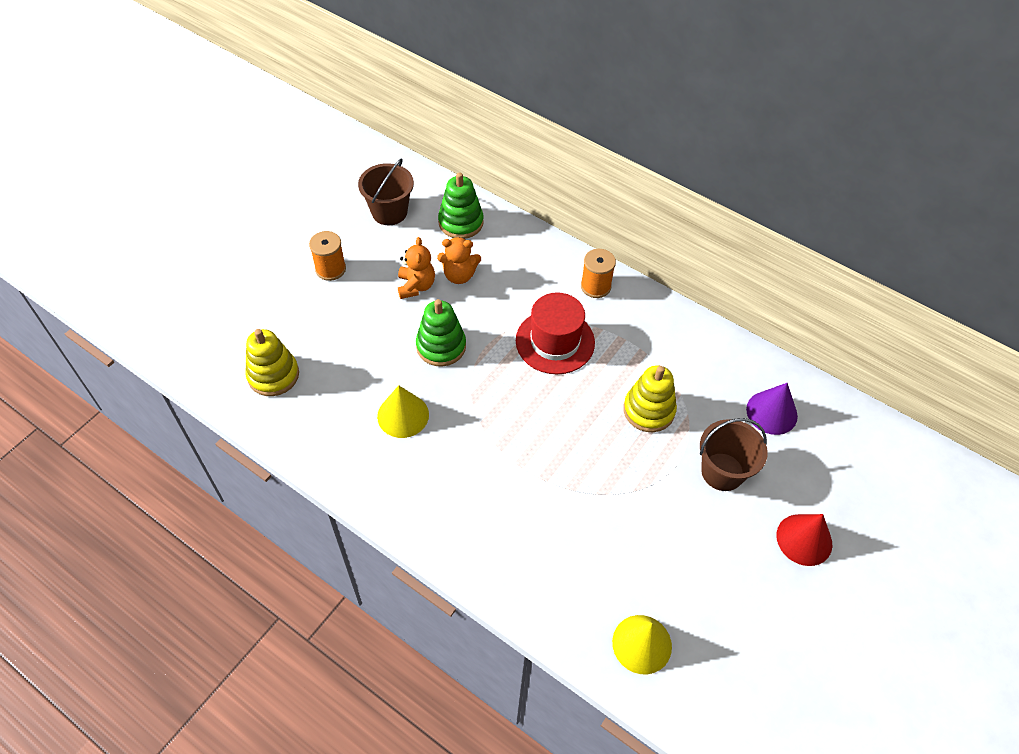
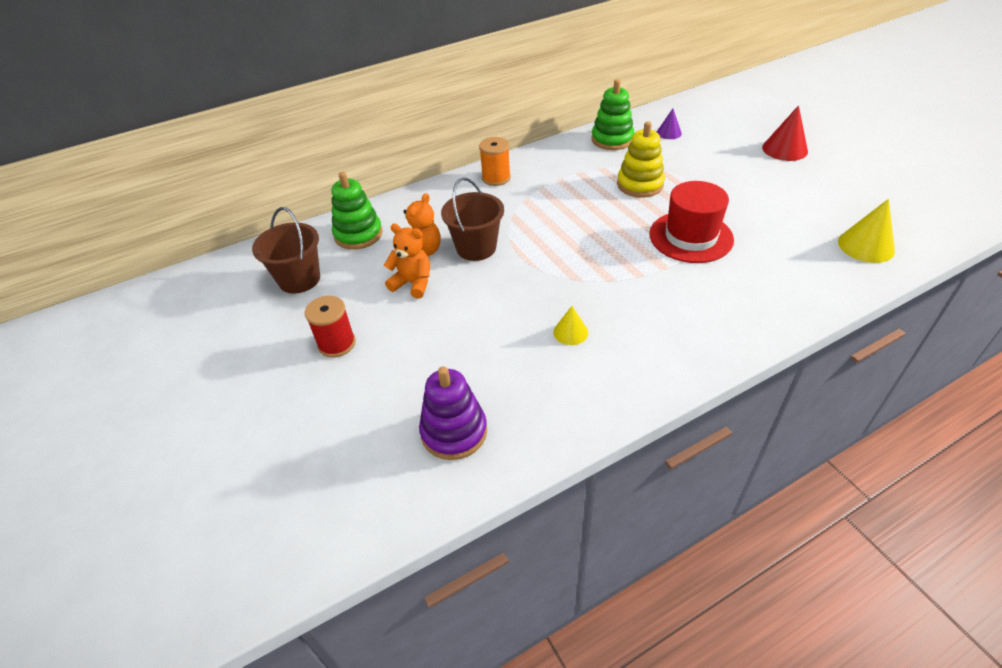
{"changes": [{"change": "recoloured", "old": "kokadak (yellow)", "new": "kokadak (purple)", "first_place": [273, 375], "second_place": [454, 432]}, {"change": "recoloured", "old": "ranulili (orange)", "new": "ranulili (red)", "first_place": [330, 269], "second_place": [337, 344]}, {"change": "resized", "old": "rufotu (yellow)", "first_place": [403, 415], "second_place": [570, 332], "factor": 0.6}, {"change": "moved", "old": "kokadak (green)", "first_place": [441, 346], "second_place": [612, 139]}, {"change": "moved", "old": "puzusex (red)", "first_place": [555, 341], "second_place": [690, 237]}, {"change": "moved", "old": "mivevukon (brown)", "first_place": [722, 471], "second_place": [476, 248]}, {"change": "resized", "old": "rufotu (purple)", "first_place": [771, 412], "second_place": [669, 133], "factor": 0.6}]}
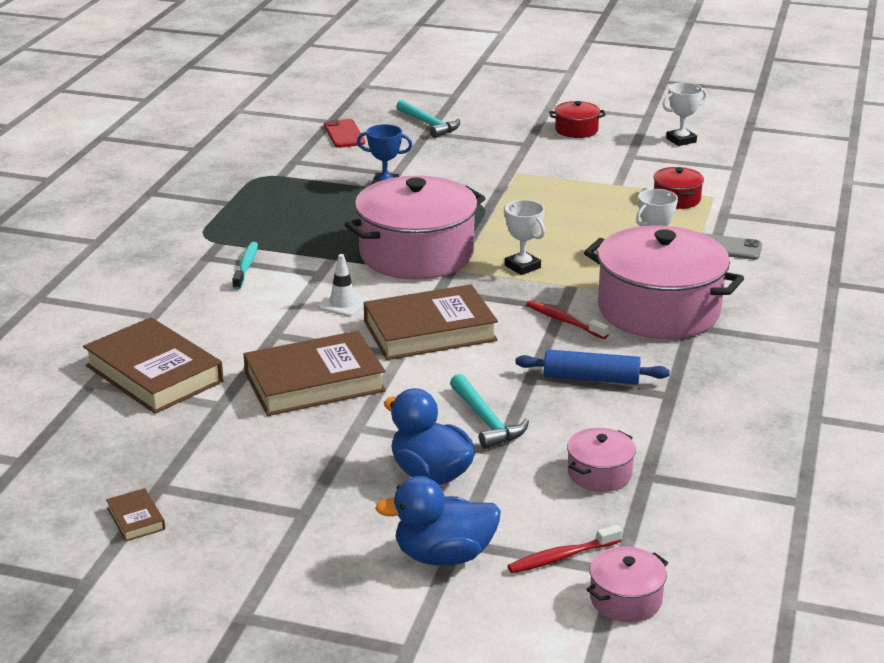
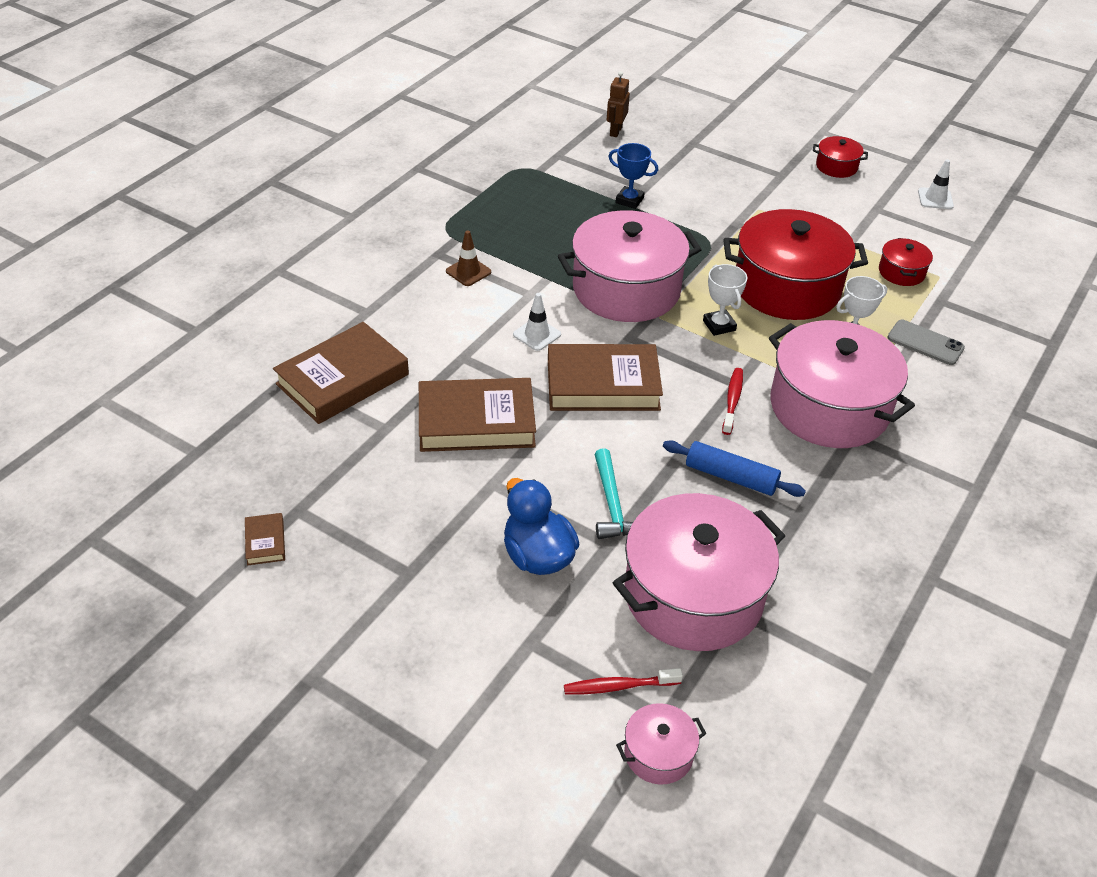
{"changes": [{"change": "turned", "old": "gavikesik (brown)", "first_place": [154, 374], "second_place": [343, 379], "degrees": 75}, {"change": "replaced", "old": "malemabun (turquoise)", "new": "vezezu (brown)", "first_place": [246, 266], "second_place": [468, 272]}, {"change": "replaced", "old": "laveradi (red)", "new": "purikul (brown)", "first_place": [344, 134], "second_place": [615, 131]}, {"change": "removed", "old": "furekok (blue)", "first_place": [444, 556]}, {"change": "removed", "old": "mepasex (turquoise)", "first_place": [429, 124]}, {"change": "turned", "old": "malemabun (red)", "first_place": [564, 321], "second_place": [732, 400], "degrees": 45}, {"change": "resized", "old": "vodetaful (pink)", "first_place": [599, 473], "second_place": [693, 595], "factor": 2.26}, {"change": "replaced", "old": "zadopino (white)", "new": "vezezu (white)", "first_place": [681, 140], "second_place": [935, 199]}, {"change": "added", "new": "vodetaful (red)", "second_place": [787, 287]}]}
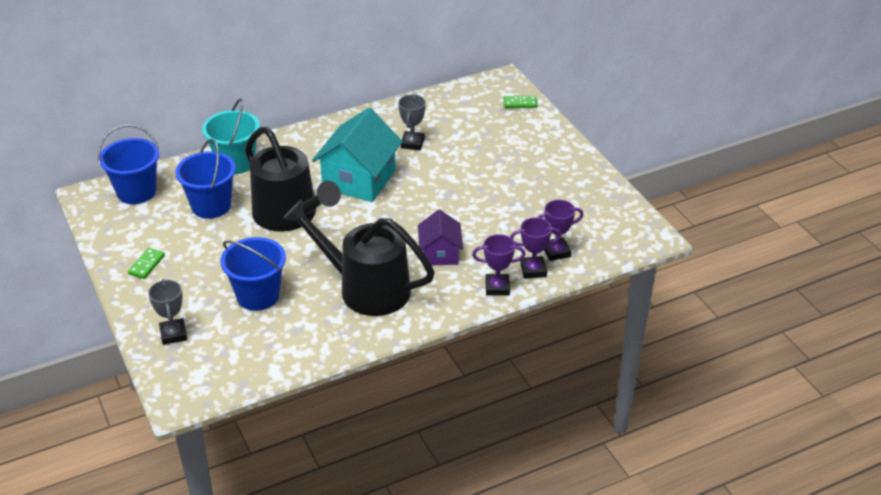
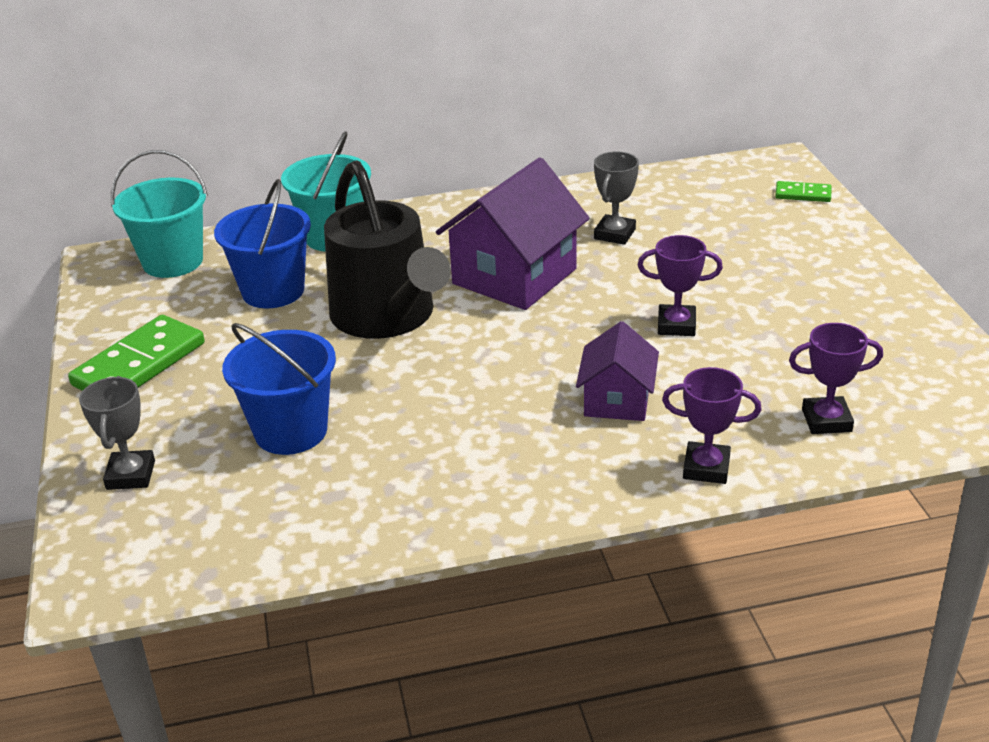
{"changes": [{"change": "recoloured", "old": "mivevukon (blue)", "new": "mivevukon (turquoise)", "first_place": [136, 192], "second_place": [173, 262]}, {"change": "resized", "old": "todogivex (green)", "first_place": [146, 265], "second_place": [139, 364], "factor": 1.98}, {"change": "removed", "old": "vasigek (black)", "first_place": [366, 288]}, {"change": "recoloured", "old": "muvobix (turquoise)", "new": "muvobix (purple)", "first_place": [359, 179], "second_place": [514, 276]}, {"change": "moved", "old": "zadopino (purple)", "first_place": [533, 270], "second_place": [676, 325]}]}
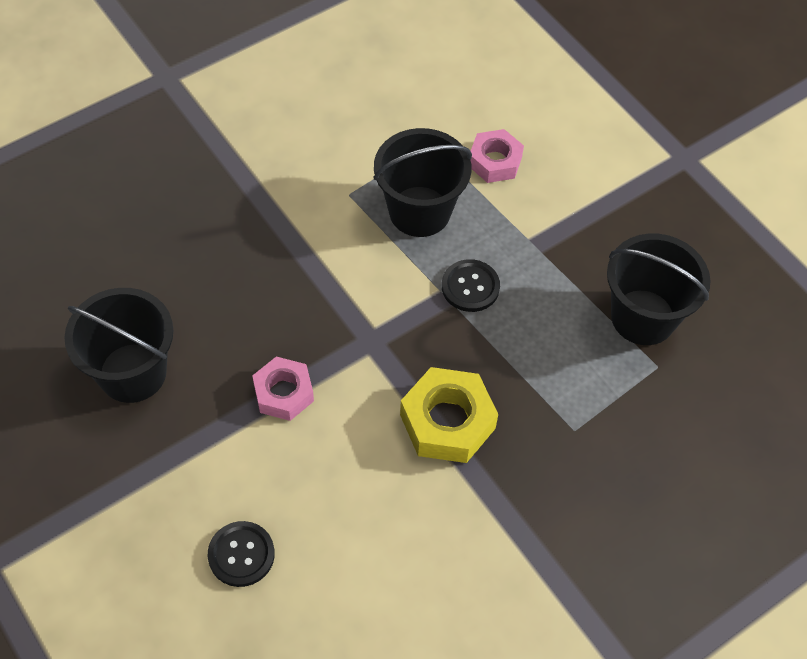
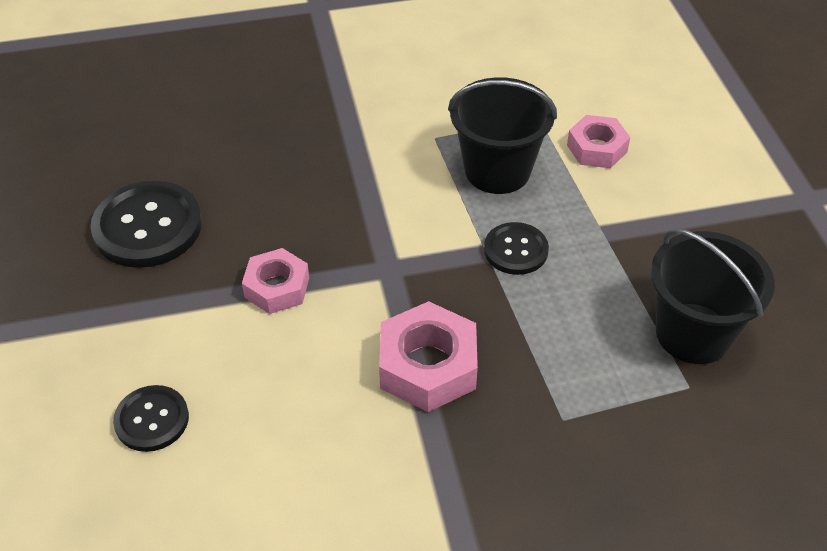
{"changes": [{"change": "replaced", "old": "mivevukon (black)", "new": "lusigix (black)", "first_place": [132, 373], "second_place": [147, 227]}, {"change": "recoloured", "old": "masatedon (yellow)", "new": "masatedon (pink)", "first_place": [447, 421], "second_place": [428, 366]}]}
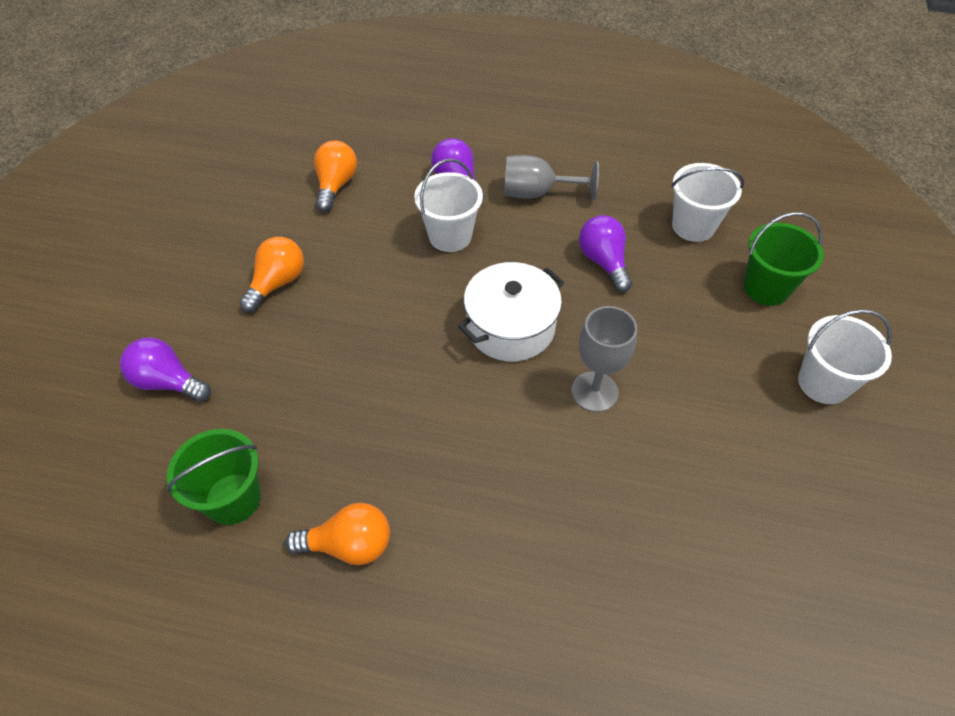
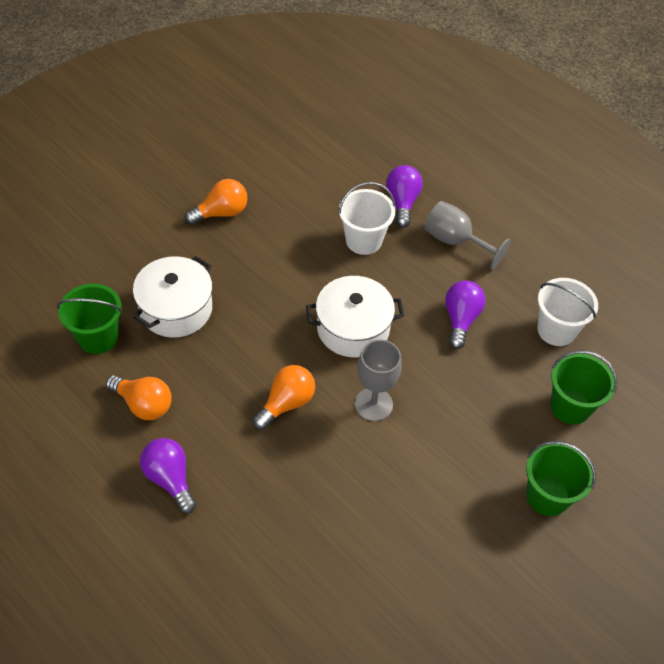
{"changes": [{"change": "moved", "old": "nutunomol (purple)", "first_place": [168, 382], "second_place": [170, 479]}, {"change": "moved", "old": "nutunomol (orange)", "first_place": [336, 185], "second_place": [286, 403]}, {"change": "recoloured", "old": "mivevukon (white)", "new": "mivevukon (green)", "first_place": [823, 383], "second_place": [547, 496]}, {"change": "added", "new": "vodetaful (white)", "second_place": [176, 309]}]}
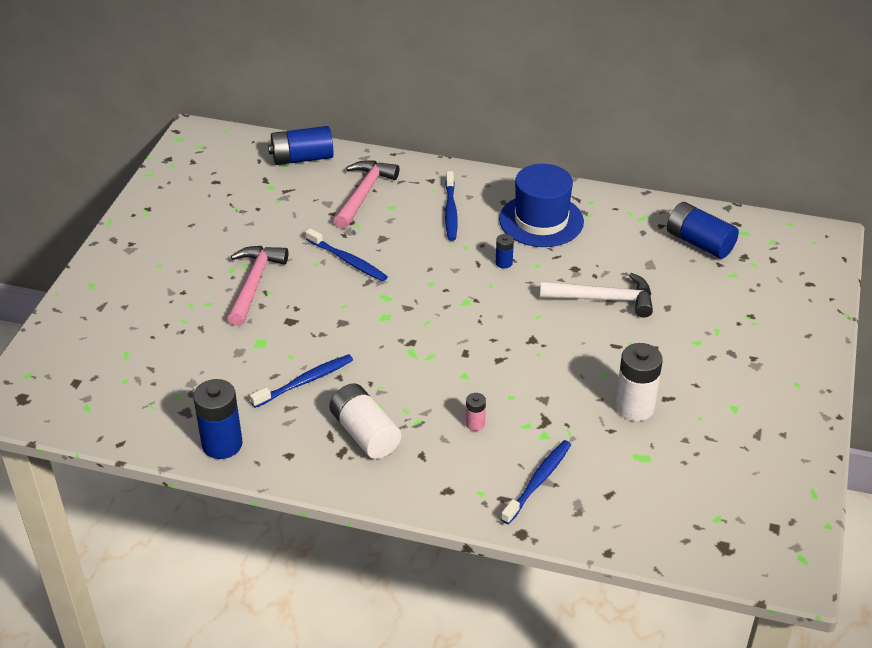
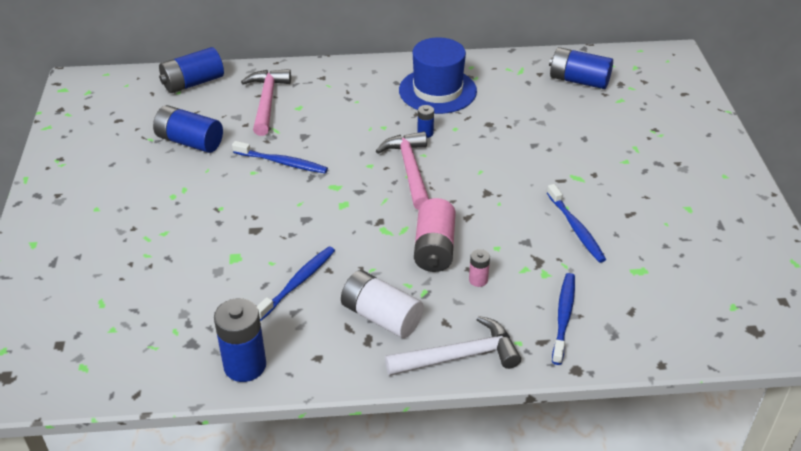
{"changes": [{"change": "moved", "old": "mepasex (pink)", "first_place": [254, 284], "second_place": [410, 170]}, {"change": "moved", "old": "malemabun (blue)", "first_place": [450, 211], "second_place": [576, 228]}, {"change": "moved", "old": "mepasex (white)", "first_place": [603, 299], "second_place": [459, 356]}, {"change": "removed", "old": "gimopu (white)", "first_place": [634, 407]}, {"change": "added", "new": "gimopu (blue)", "second_place": [190, 141]}, {"change": "added", "new": "gimopu (pink)", "second_place": [434, 248]}]}
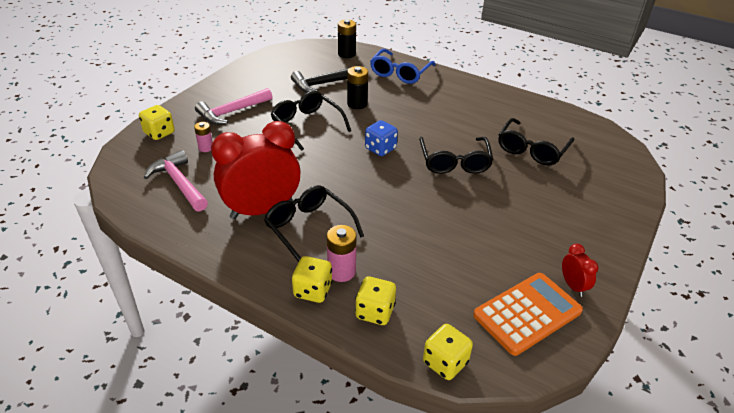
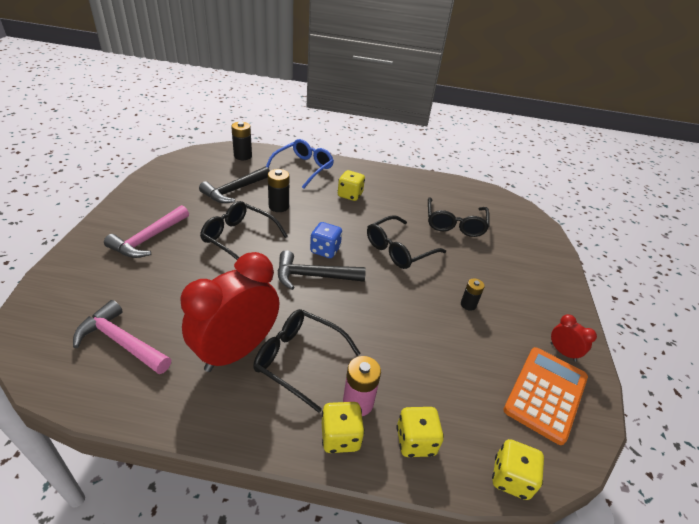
{"changes": [{"change": "moved", "old": "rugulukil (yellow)", "first_place": [159, 133], "second_place": [350, 195]}, {"change": "removed", "old": "gimopu (pink)", "first_place": [206, 148]}, {"change": "turned", "old": "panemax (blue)", "first_place": [400, 73], "second_place": [303, 168], "degrees": -150}, {"change": "turned", "old": "panemax (black)", "first_place": [454, 162], "second_place": [399, 250], "degrees": 75}, {"change": "added", "new": "mepasex (black)", "second_place": [313, 276]}, {"change": "added", "new": "gimopu (black)", "second_place": [468, 304]}]}
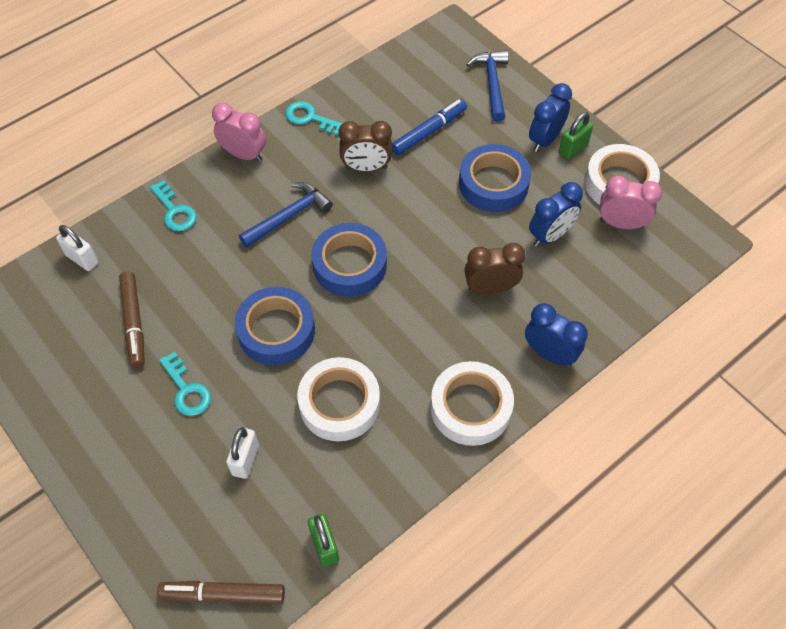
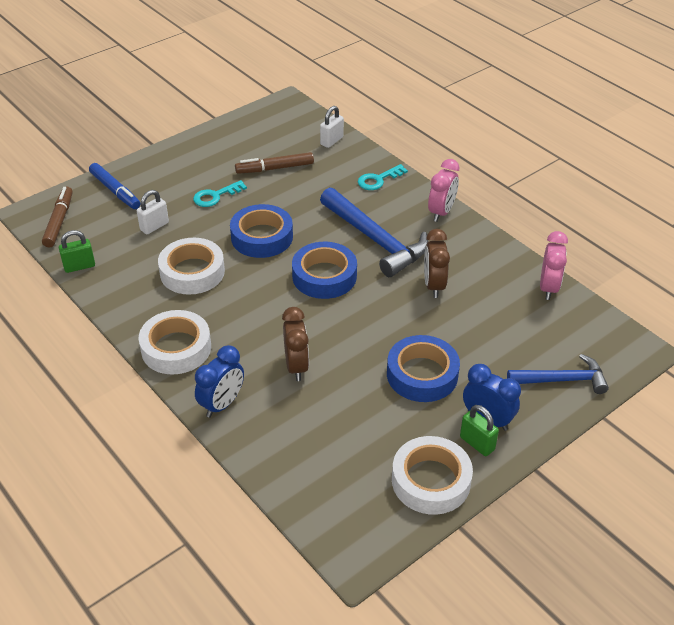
{"changes": [{"change": "turned", "old": "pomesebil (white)", "first_place": [245, 460], "second_place": [154, 226], "degrees": -60}, {"change": "resized", "old": "mepasex (blue)", "first_place": [289, 216], "second_place": [375, 240], "factor": 1.6}, {"change": "removed", "old": "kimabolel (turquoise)", "first_place": [310, 118]}, {"change": "moved", "old": "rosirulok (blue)", "first_place": [429, 132], "second_place": [115, 191]}, {"change": "removed", "old": "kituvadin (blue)", "first_place": [550, 235]}, {"change": "moved", "old": "kituvadin (pink)", "first_place": [621, 224], "second_place": [548, 288]}]}
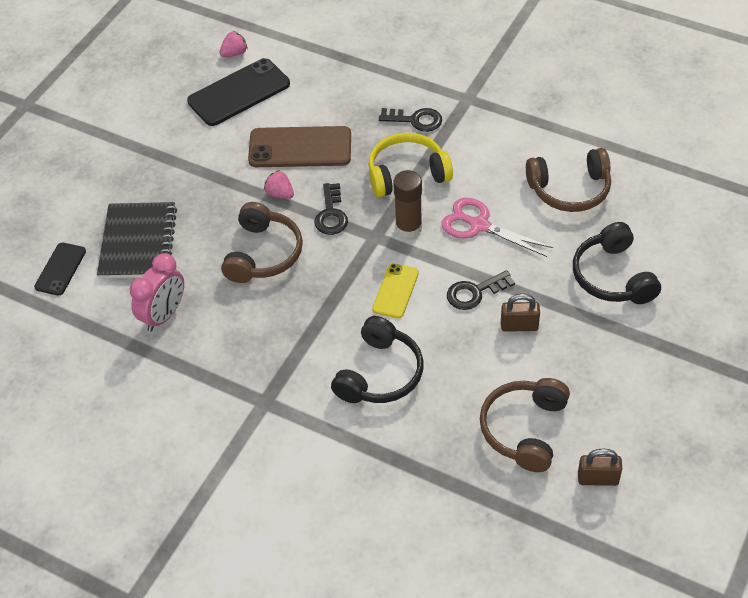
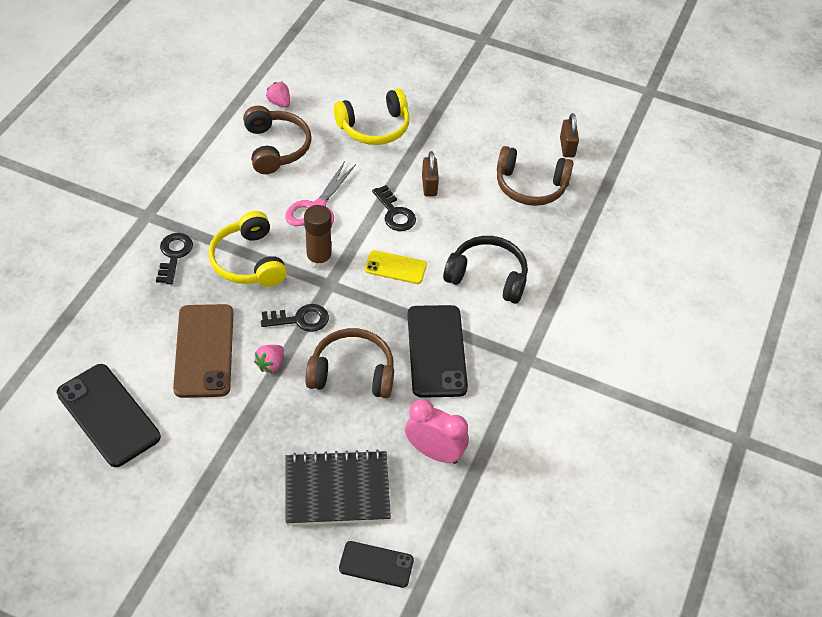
{"changes": [{"change": "moved", "old": "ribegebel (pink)", "first_place": [234, 53], "second_place": [279, 103]}, {"change": "recoloured", "old": "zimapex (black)", "new": "zimapex (yellow)", "first_place": [612, 276], "second_place": [374, 127]}, {"change": "added", "new": "laveradi (black)", "second_place": [436, 351]}]}
